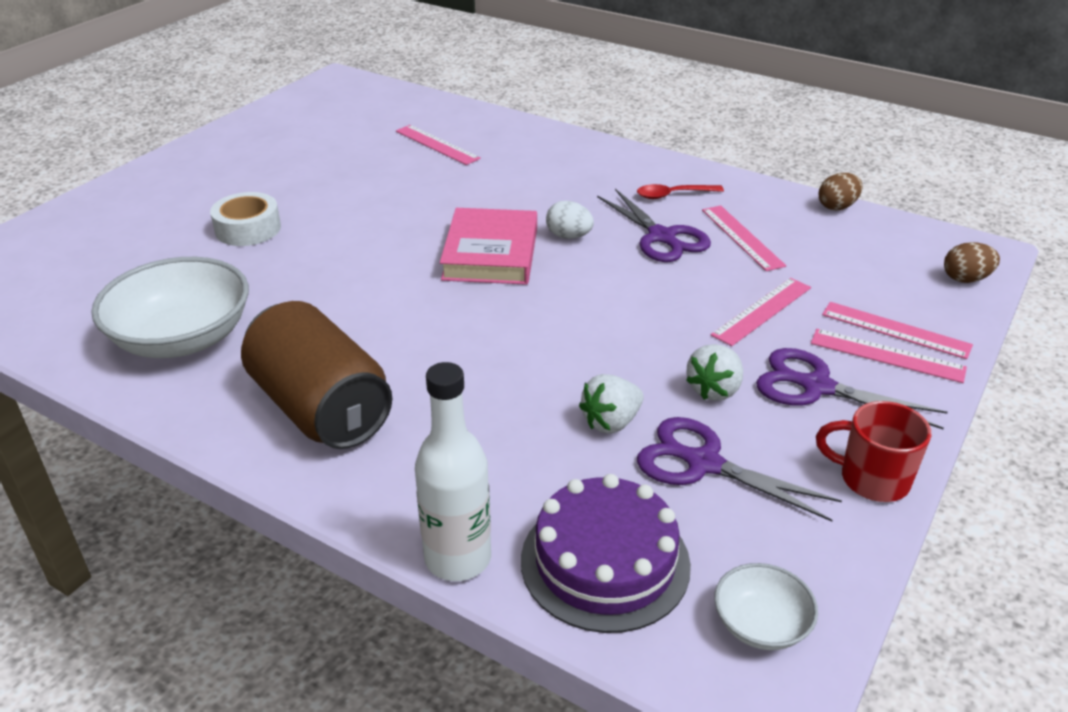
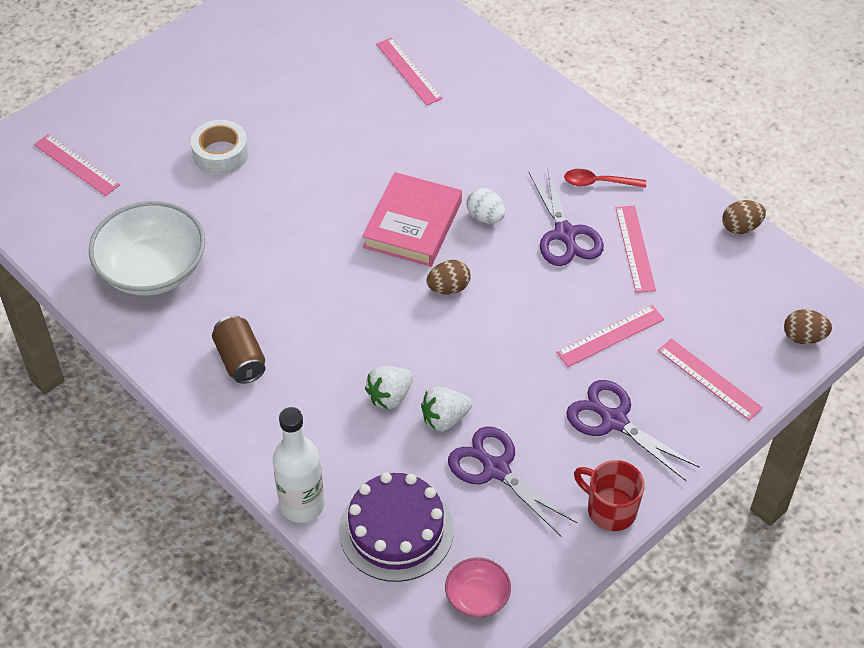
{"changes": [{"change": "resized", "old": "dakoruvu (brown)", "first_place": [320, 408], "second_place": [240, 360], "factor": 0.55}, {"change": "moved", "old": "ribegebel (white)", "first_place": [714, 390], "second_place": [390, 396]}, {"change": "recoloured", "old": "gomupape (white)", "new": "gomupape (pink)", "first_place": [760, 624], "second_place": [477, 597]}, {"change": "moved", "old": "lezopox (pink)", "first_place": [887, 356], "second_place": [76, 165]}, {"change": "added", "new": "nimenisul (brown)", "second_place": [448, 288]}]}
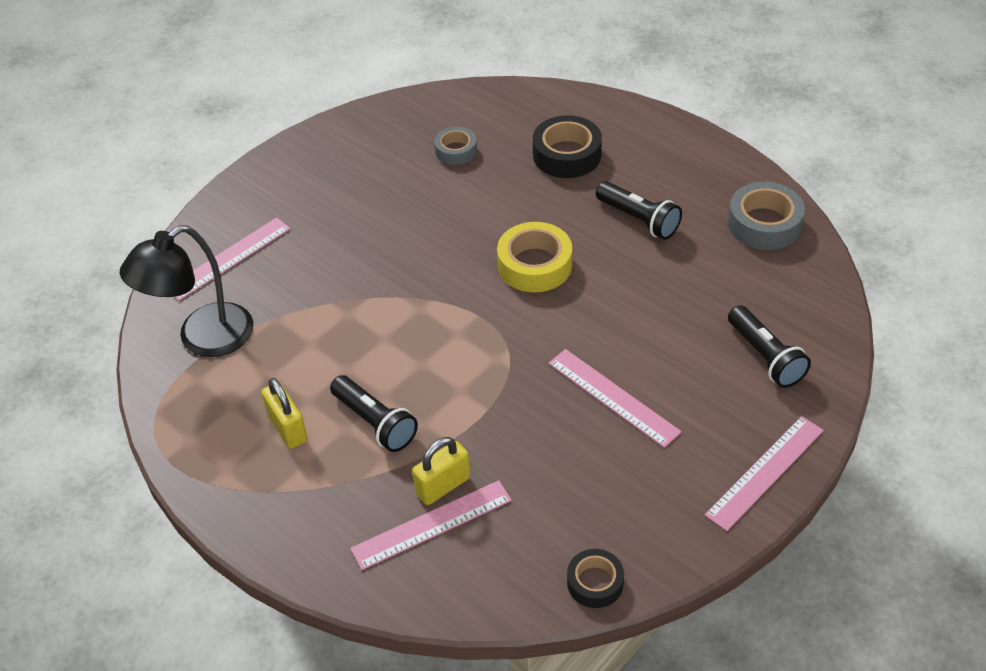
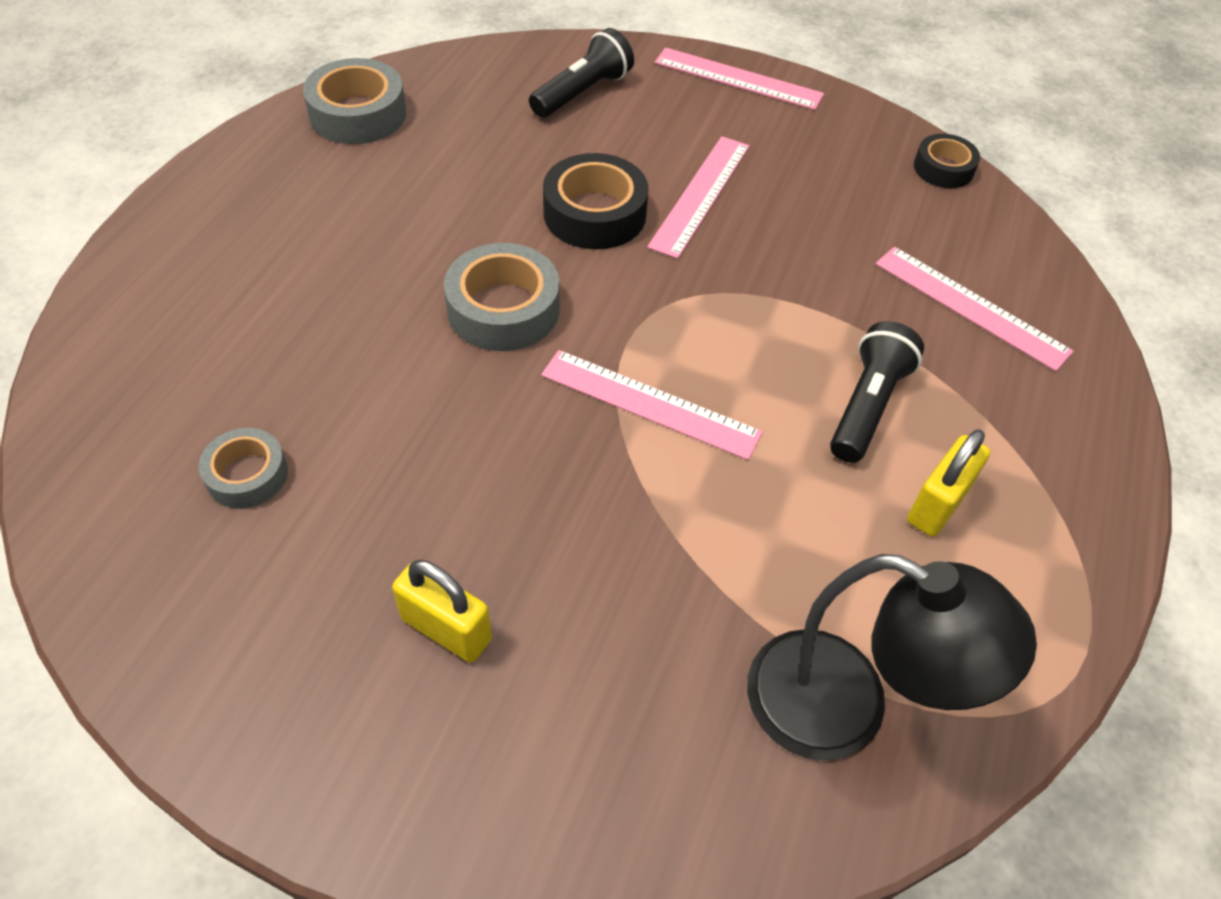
{"changes": [{"change": "moved", "old": "lezopox (pink)", "first_place": [229, 258], "second_place": [650, 404]}, {"change": "moved", "old": "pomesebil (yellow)", "first_place": [443, 486], "second_place": [446, 629]}, {"change": "recoloured", "old": "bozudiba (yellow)", "new": "bozudiba (grey)", "first_place": [535, 265], "second_place": [503, 309]}, {"change": "moved", "old": "bozudiba (black)", "first_place": [567, 155], "second_place": [595, 213]}, {"change": "removed", "old": "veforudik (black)", "first_place": [639, 220]}]}
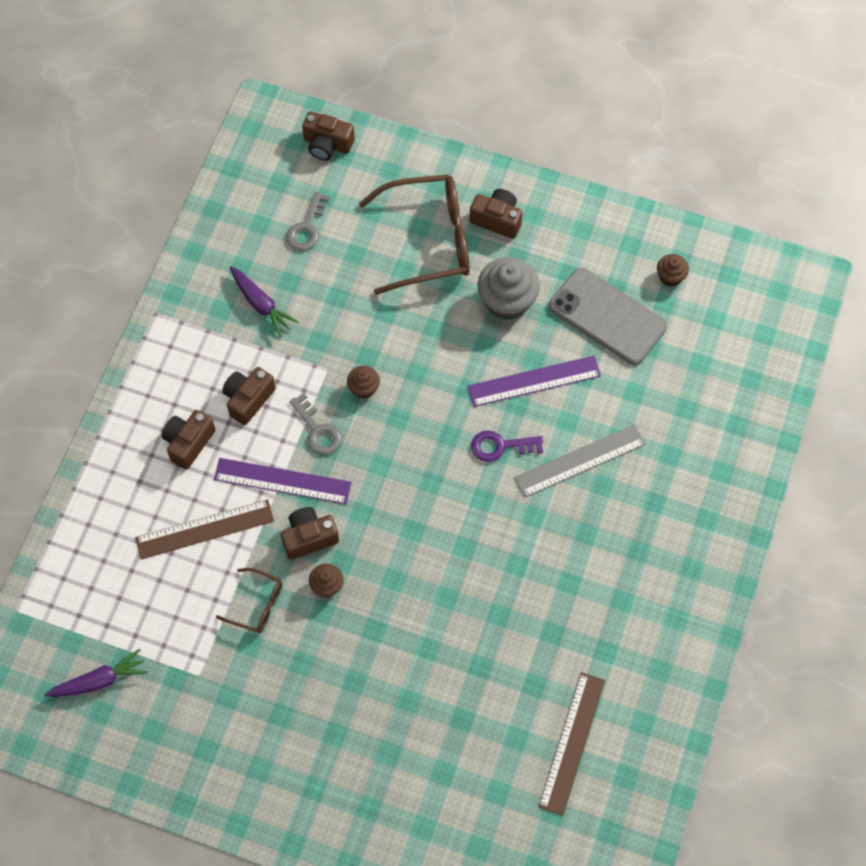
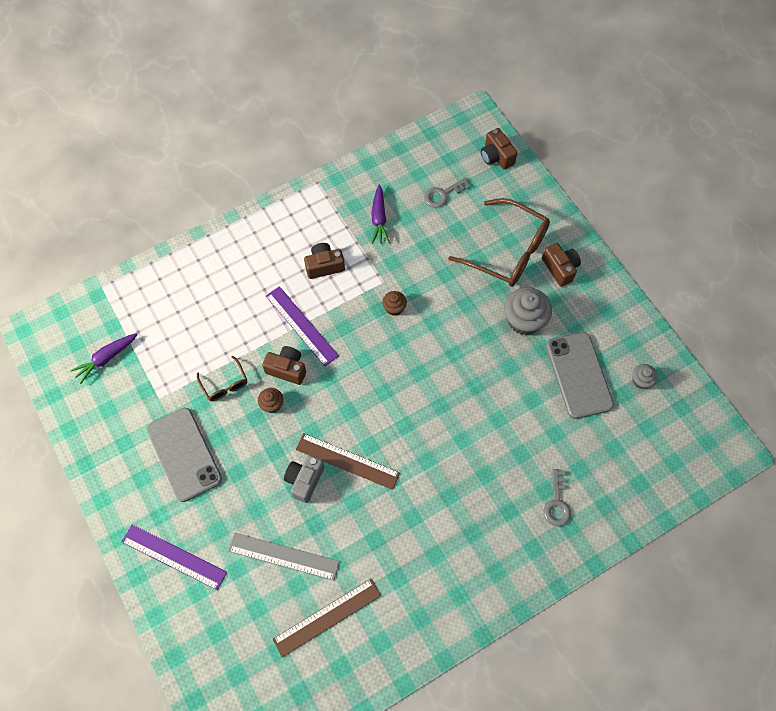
{"changes": [{"change": "turned", "old": "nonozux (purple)", "first_place": [99, 681], "second_place": [106, 358], "degrees": 120}, {"change": "moved", "old": "lezopox (brown)", "first_place": [204, 529], "second_place": [347, 461]}, {"change": "removed", "old": "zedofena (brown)", "first_place": [188, 443]}, {"change": "moved", "old": "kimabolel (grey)", "first_place": [318, 430], "second_place": [557, 502]}, {"change": "moved", "old": "lezopox (purple)", "first_place": [534, 381], "second_place": [174, 557]}, {"change": "removed", "old": "kimabolel (purple)", "first_place": [500, 446]}, {"change": "moved", "old": "lezopox (grey)", "first_place": [580, 461], "second_place": [283, 556]}, {"change": "recoloured", "old": "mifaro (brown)", "new": "mifaro (grey)", "first_place": [670, 276], "second_place": [641, 380]}, {"change": "added", "new": "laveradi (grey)", "second_place": [184, 454]}, {"change": "added", "new": "zedofena (grey)", "second_place": [304, 480]}]}
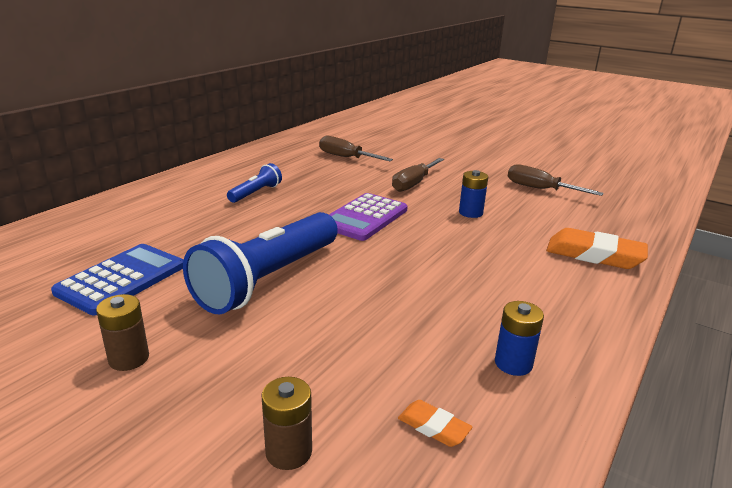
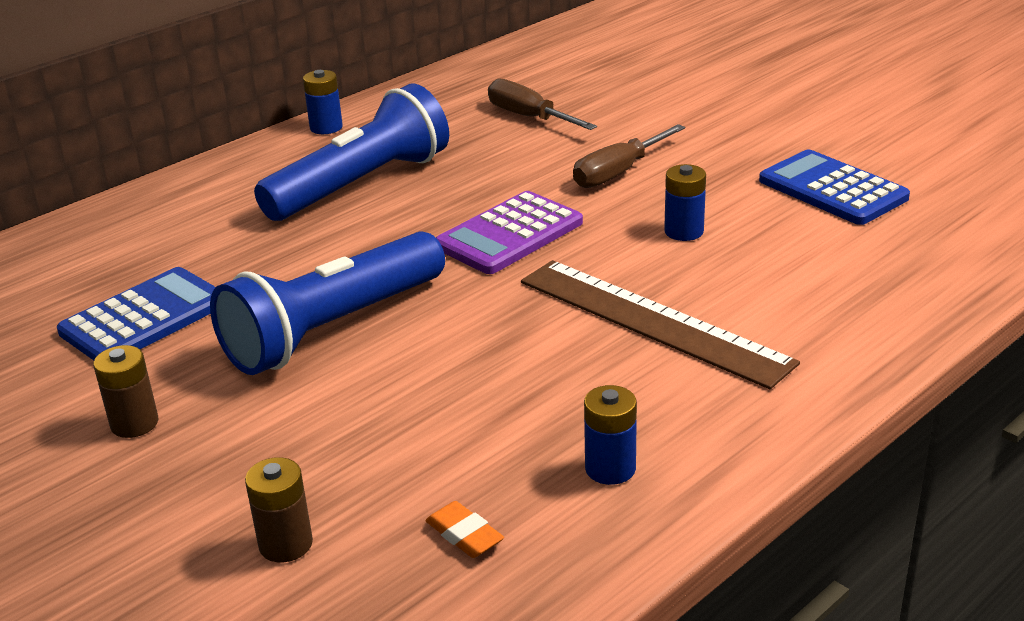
{"changes": [{"change": "resized", "old": "veforudik (blue)", "first_place": [256, 193], "second_place": [361, 184], "factor": 2.12}, {"change": "replaced", "old": "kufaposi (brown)", "new": "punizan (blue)", "first_place": [540, 189], "second_place": [832, 189]}, {"change": "removed", "old": "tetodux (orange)", "first_place": [594, 255]}, {"change": "added", "new": "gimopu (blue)", "second_place": [326, 127]}, {"change": "added", "new": "lezopox (brown)", "second_place": [652, 321]}]}
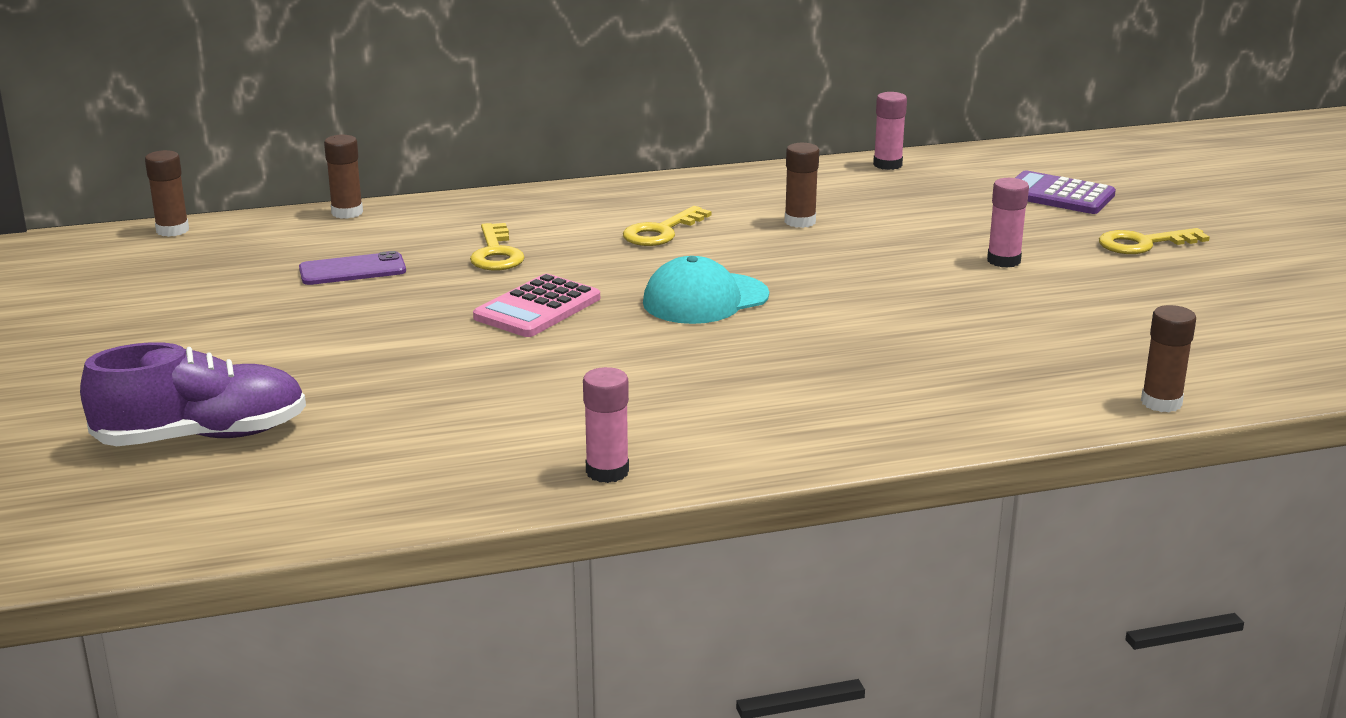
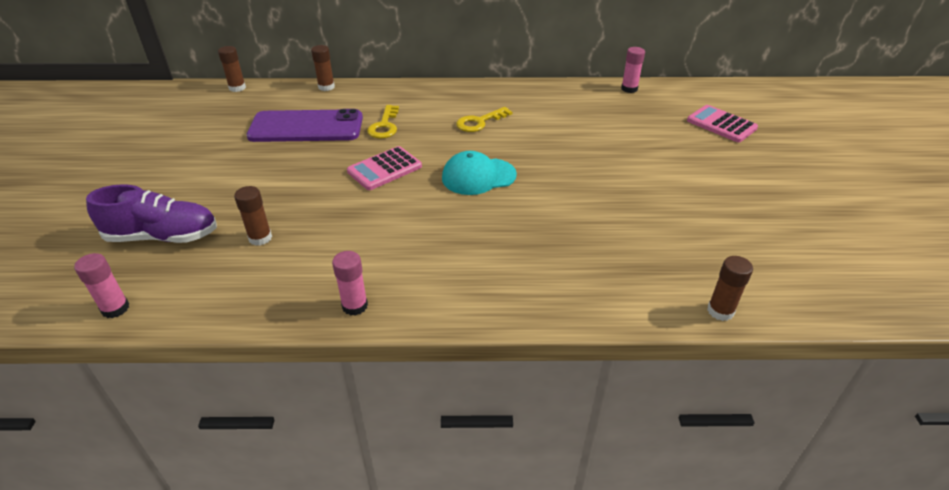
{"changes": [{"change": "resized", "old": "laveradi (purple)", "first_place": [352, 270], "second_place": [306, 127], "factor": 1.98}, {"change": "moved", "old": "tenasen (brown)", "first_place": [800, 221], "second_place": [260, 238]}, {"change": "moved", "old": "tenasen (pink)", "first_place": [1003, 261], "second_place": [115, 308]}, {"change": "recoloured", "old": "punizan (purple)", "new": "punizan (pink)", "first_place": [1058, 195], "second_place": [721, 124]}, {"change": "removed", "old": "kimabolel (yellow)", "first_place": [1143, 243]}]}
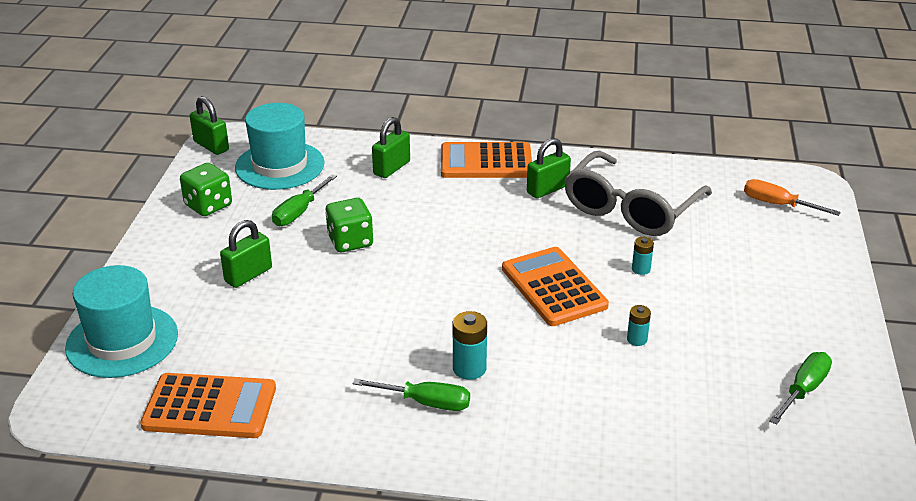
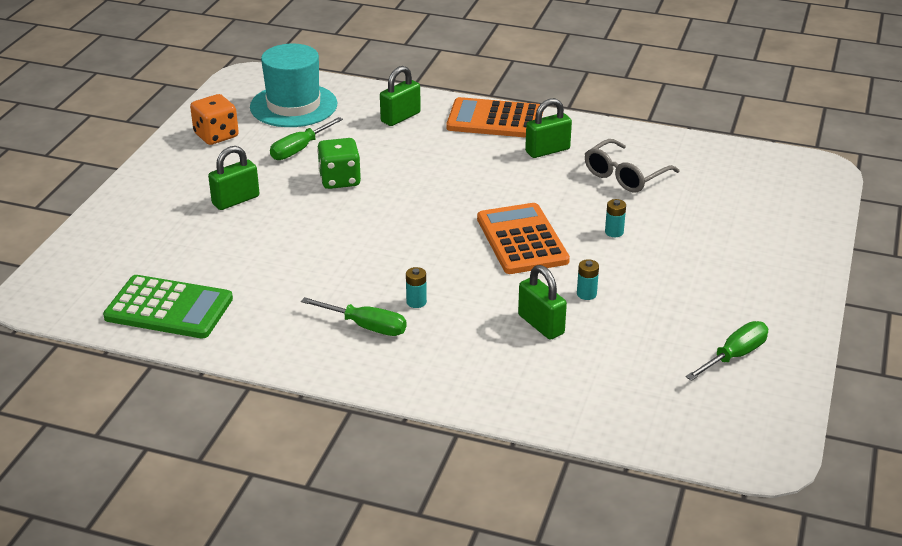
{"changes": [{"change": "removed", "old": "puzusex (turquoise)", "first_place": [122, 341]}, {"change": "recoloured", "old": "punizan (orange)", "new": "punizan (green)", "first_place": [210, 407], "second_place": [169, 308]}, {"change": "recoloured", "old": "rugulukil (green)", "new": "rugulukil (orange)", "first_place": [208, 205], "second_place": [216, 135]}, {"change": "moved", "old": "pomesebil (green)", "first_place": [211, 146], "second_place": [541, 324]}, {"change": "resized", "old": "gimopu (turquoise)", "first_place": [469, 368], "second_place": [416, 302], "factor": 0.62}, {"change": "resized", "old": "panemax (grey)", "first_place": [631, 208], "second_place": [625, 175], "factor": 0.62}, {"change": "removed", "old": "kufaposi (orange)", "first_place": [778, 205]}]}
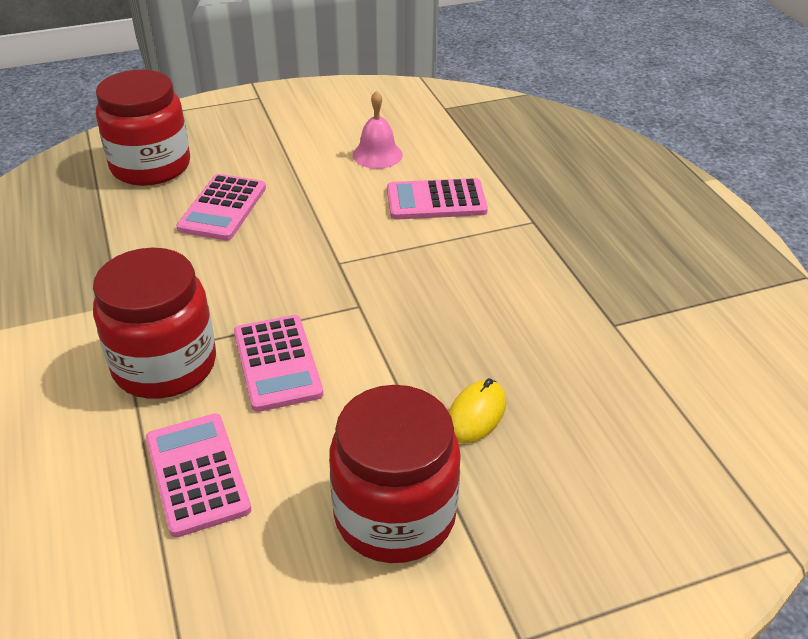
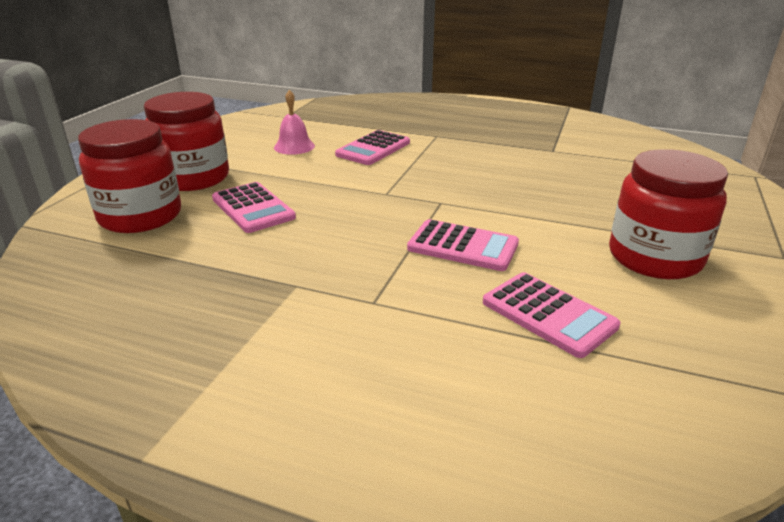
{"changes": [{"change": "moved", "old": "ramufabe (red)", "first_place": [165, 365], "second_place": [193, 178]}, {"change": "turned", "old": "punizan (pink)", "first_place": [197, 474], "second_place": [548, 314], "degrees": -150}, {"change": "removed", "old": "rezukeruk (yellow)", "first_place": [476, 415]}]}
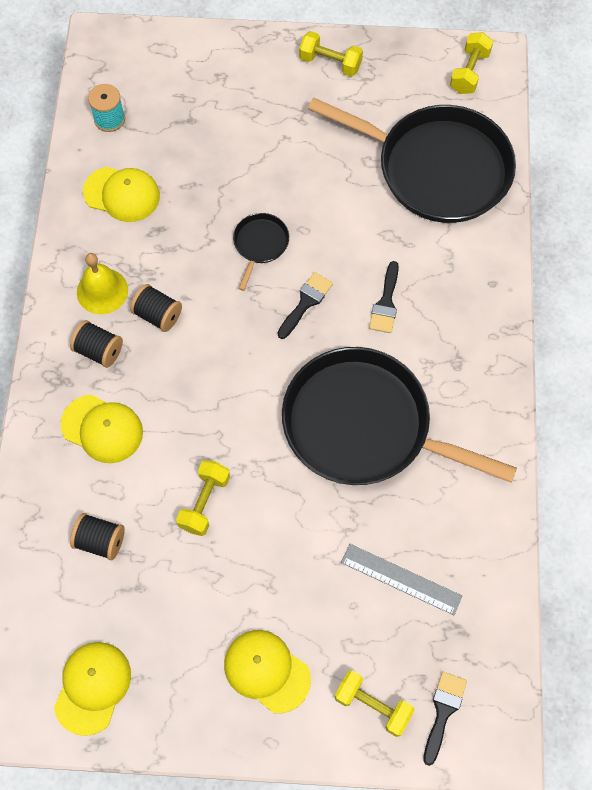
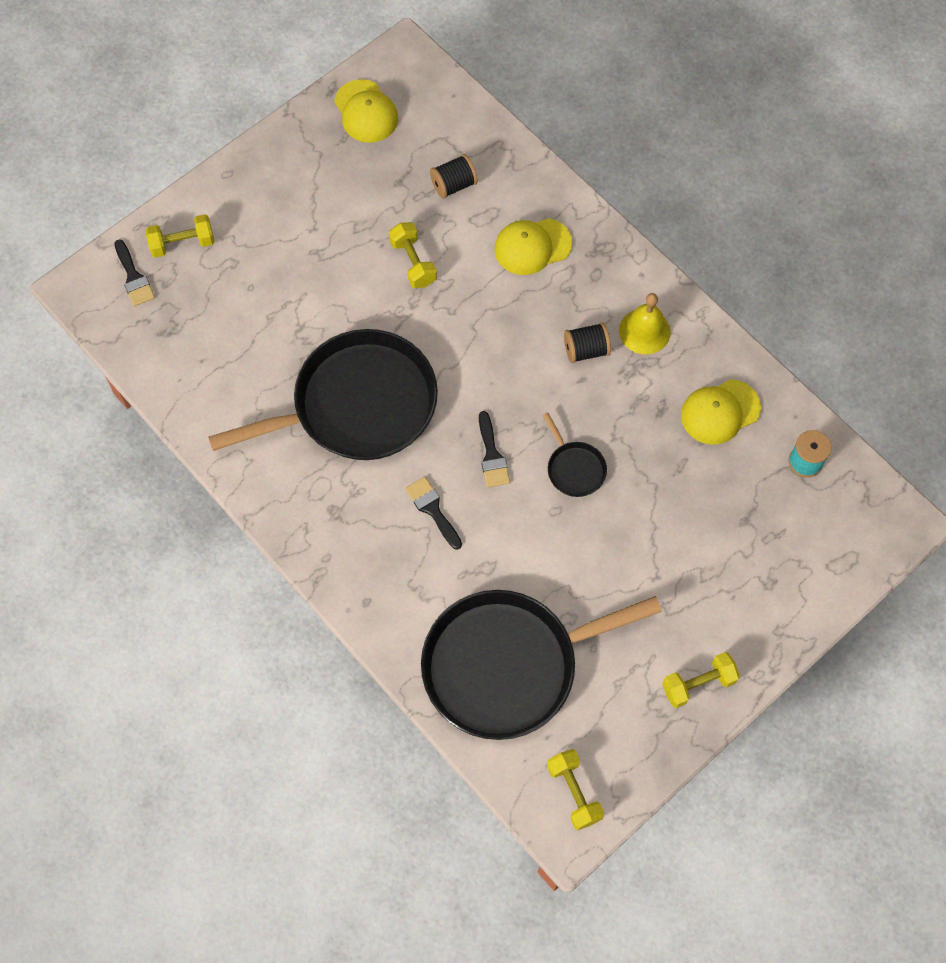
{"changes": [{"change": "removed", "old": "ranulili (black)", "first_place": [99, 351]}, {"change": "removed", "old": "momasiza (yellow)", "first_place": [266, 671]}, {"change": "removed", "old": "lezopox (grey)", "first_place": [401, 579]}]}
